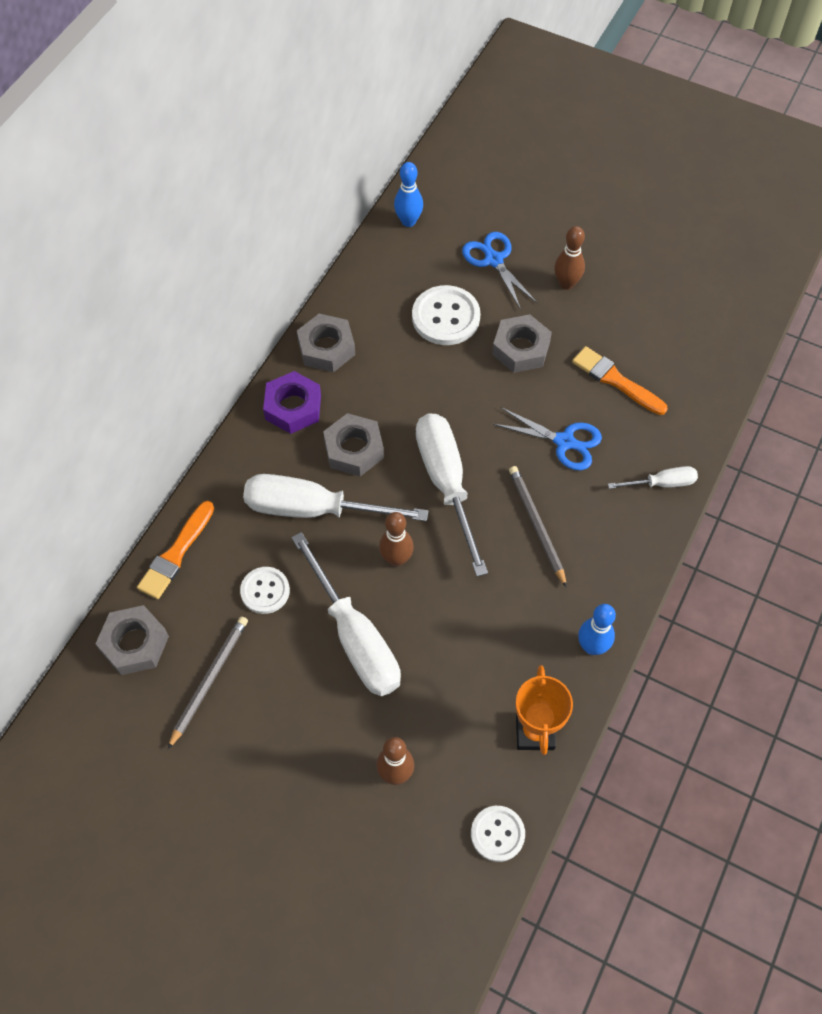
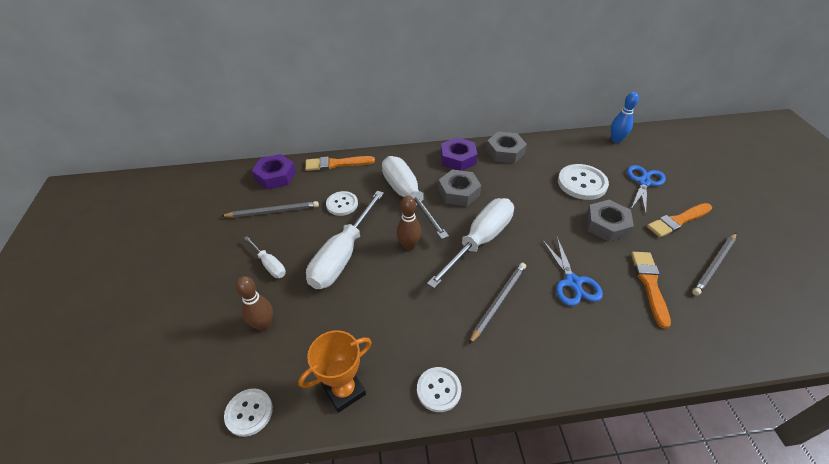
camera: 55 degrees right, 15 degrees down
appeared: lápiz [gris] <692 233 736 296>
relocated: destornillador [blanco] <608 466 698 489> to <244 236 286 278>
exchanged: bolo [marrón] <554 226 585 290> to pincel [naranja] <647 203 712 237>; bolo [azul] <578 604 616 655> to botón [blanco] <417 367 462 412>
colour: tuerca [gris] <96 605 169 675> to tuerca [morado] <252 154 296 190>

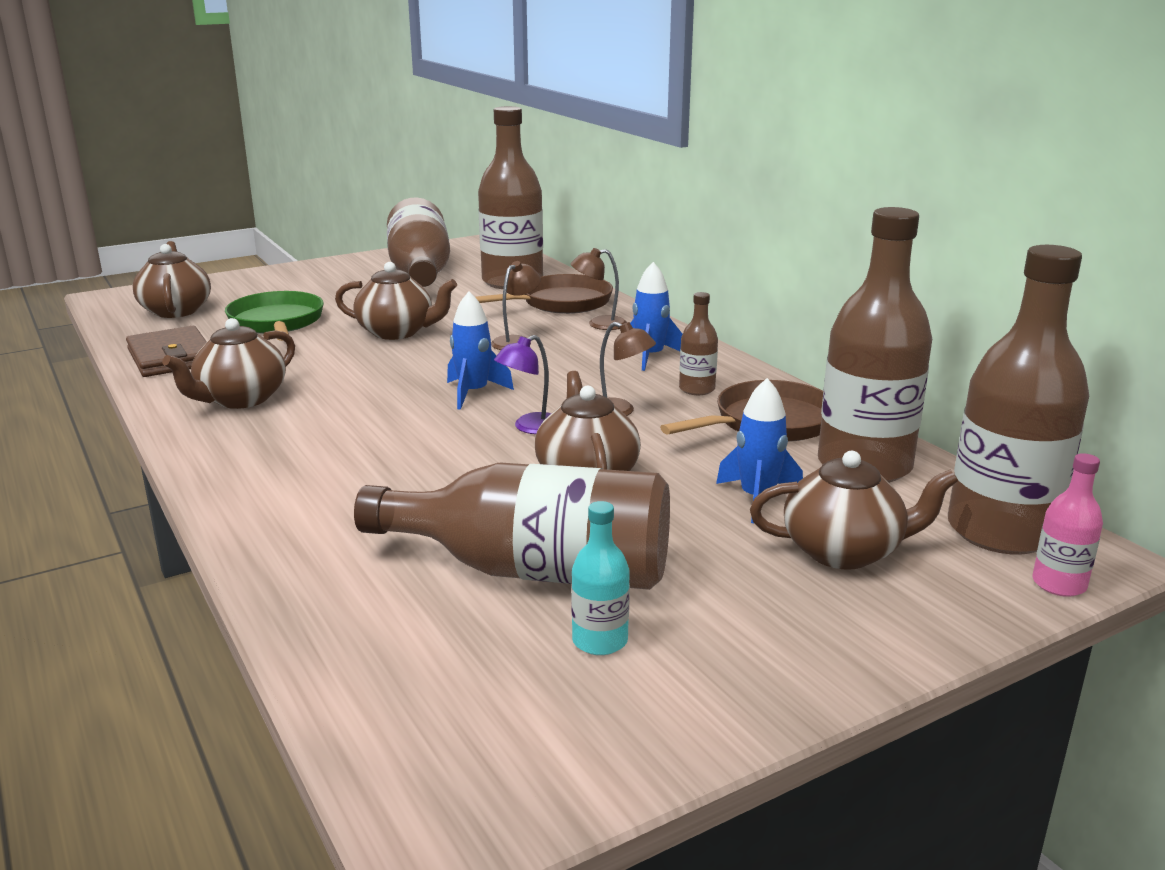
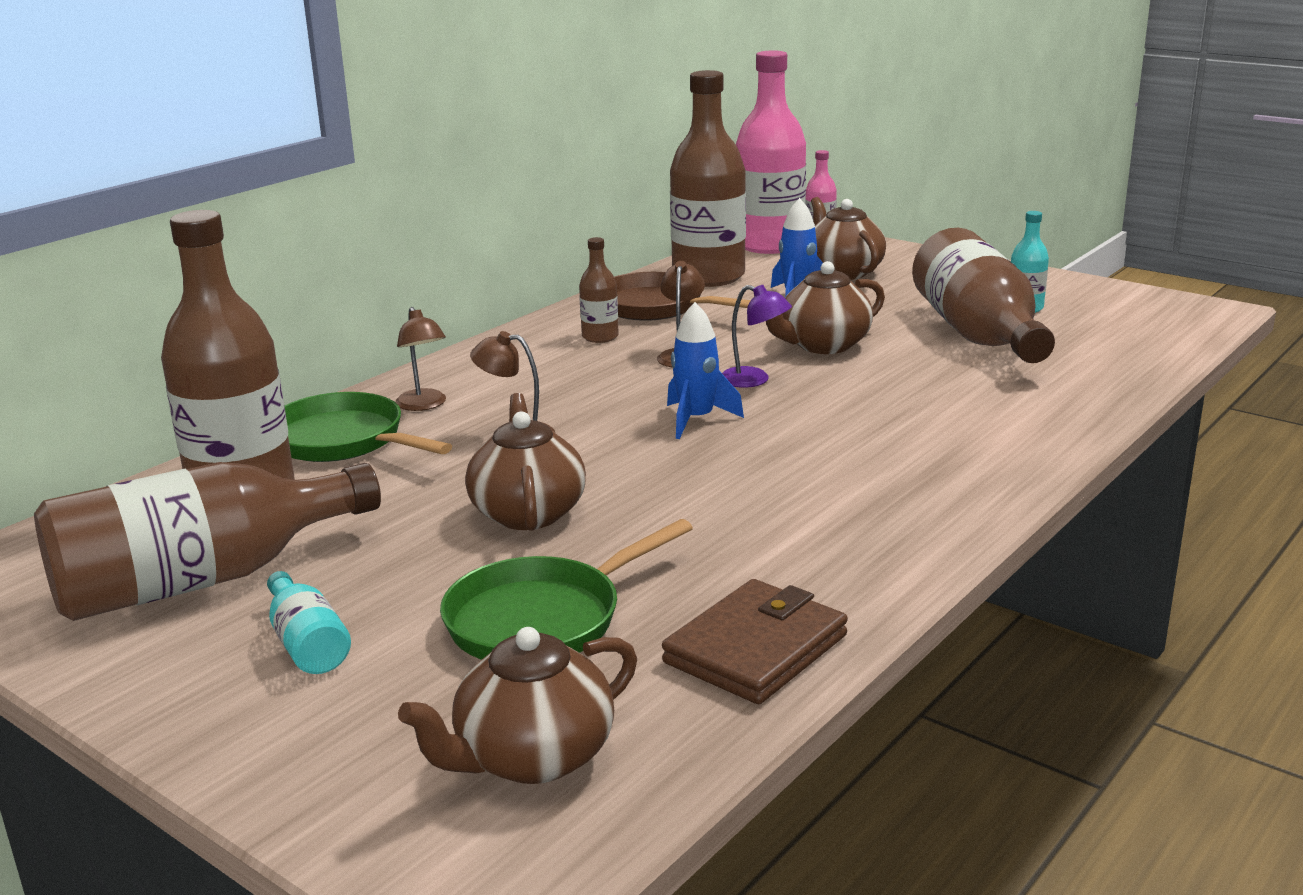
camera: 110 degrees left, 0 degrees up
missing: tetera [marrón] <162 318 295 409>; cohete [azul] <630 262 682 371>
appeared: botella [turquesa] <267 571 351 674>
colour: sartén [marrón] <475 274 613 314> to sartén [verde] <285 392 452 462>; botella [marrón] <948 245 1089 555> to botella [rosa] <736 50 806 254>

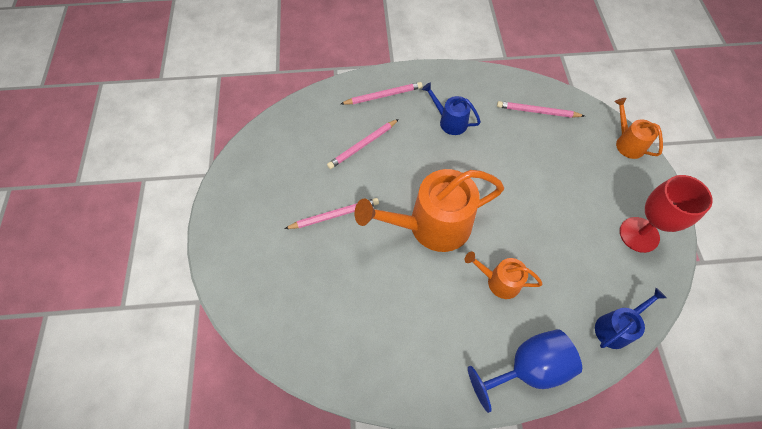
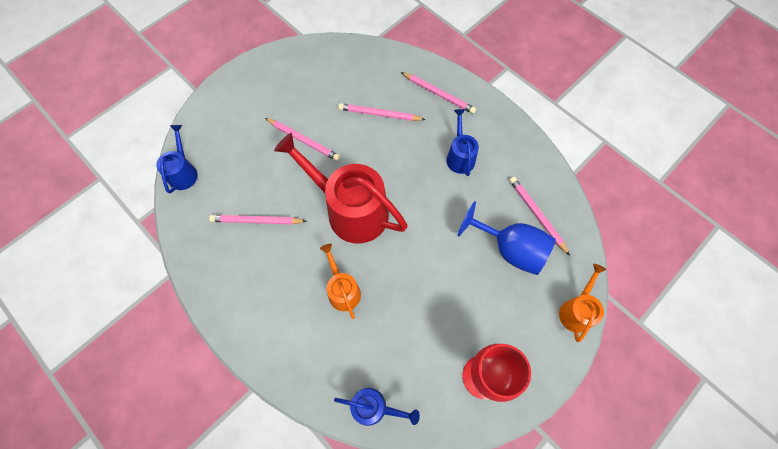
camera: 50 degrees right, 5 degrees up
appeared: regadera [azul] <156 125 198 193>; lápiz [rosa] <209 215 307 225>
relocated: copa [azul] <468 329 582 413> to <457 201 556 275>
colour: regadera [naranja] <355 169 504 252> to regadera [rojo] <274 133 408 243>

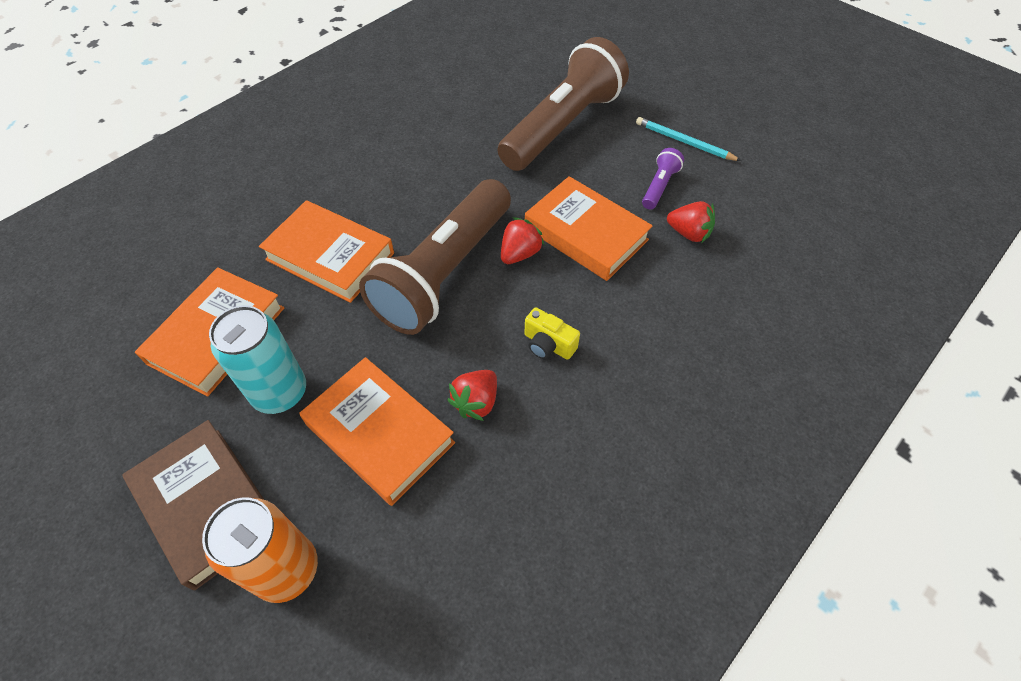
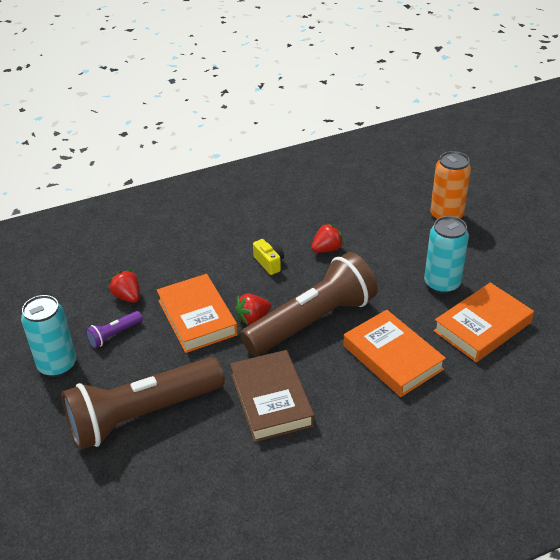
camera: 155 degrees left, 15 degrees down
missing: libro [naranja] <299 357 455 506>
relocated: libro [marrón] <122 420 264 590> to <230 350 315 442>
exchanged: lápiz [turquesa] <636 117 741 161> to lata [turquesa] <21 295 76 377>

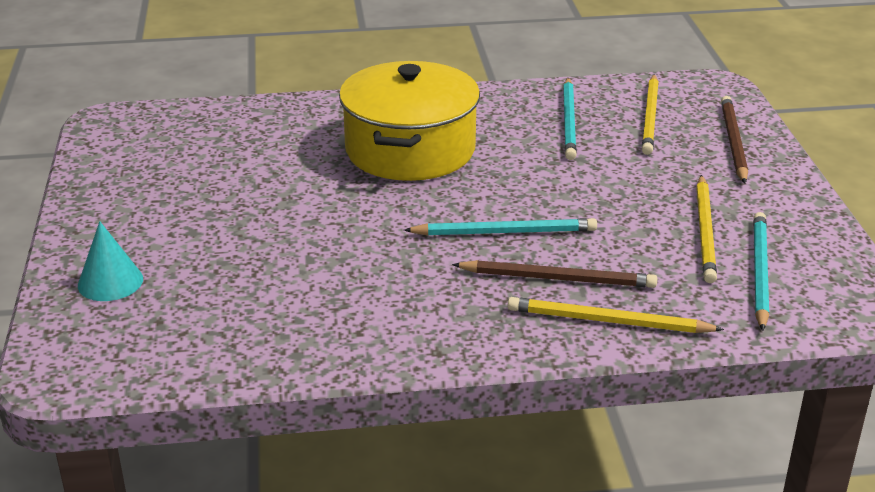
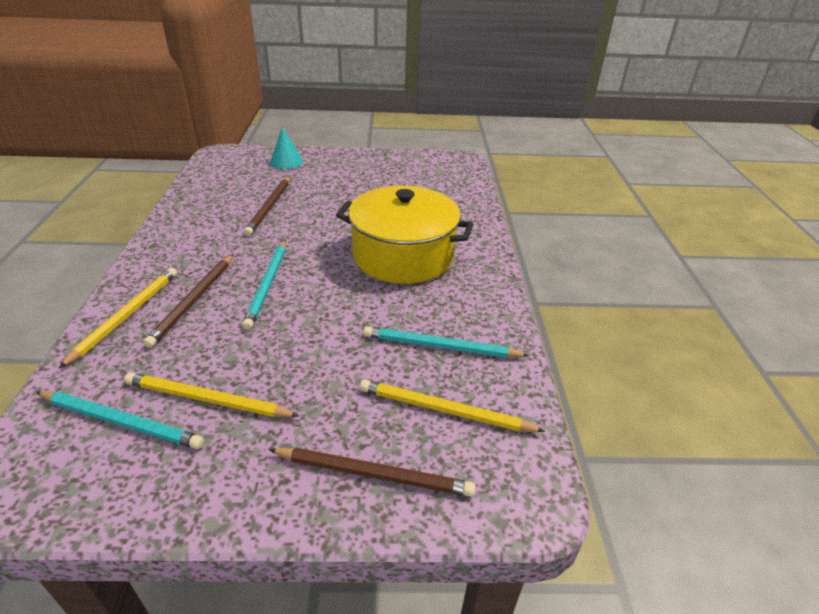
camera: 95 degrees right, 5 degrees up
appeared: lápiz [marrón] <244 177 290 236>

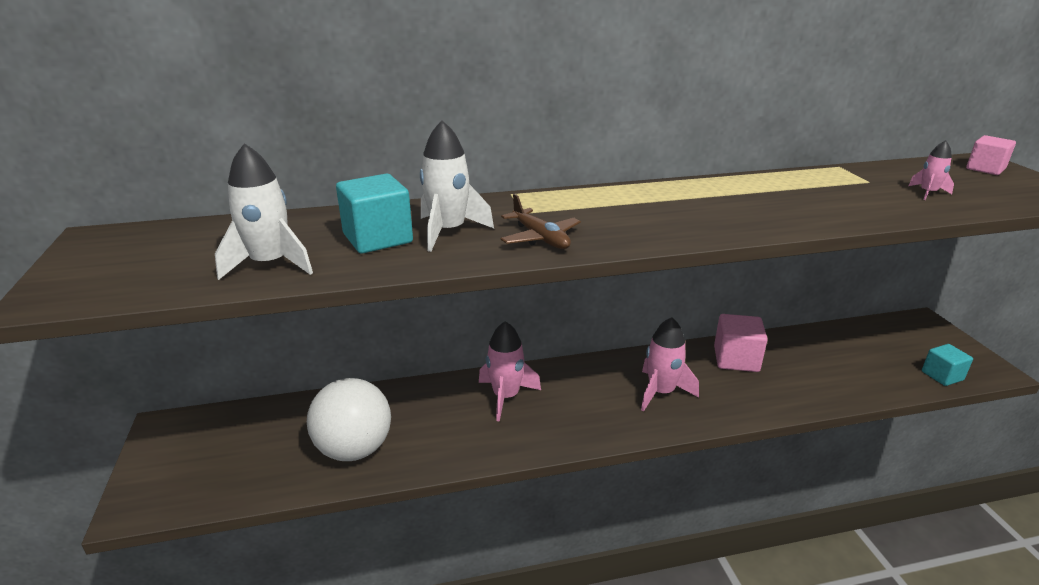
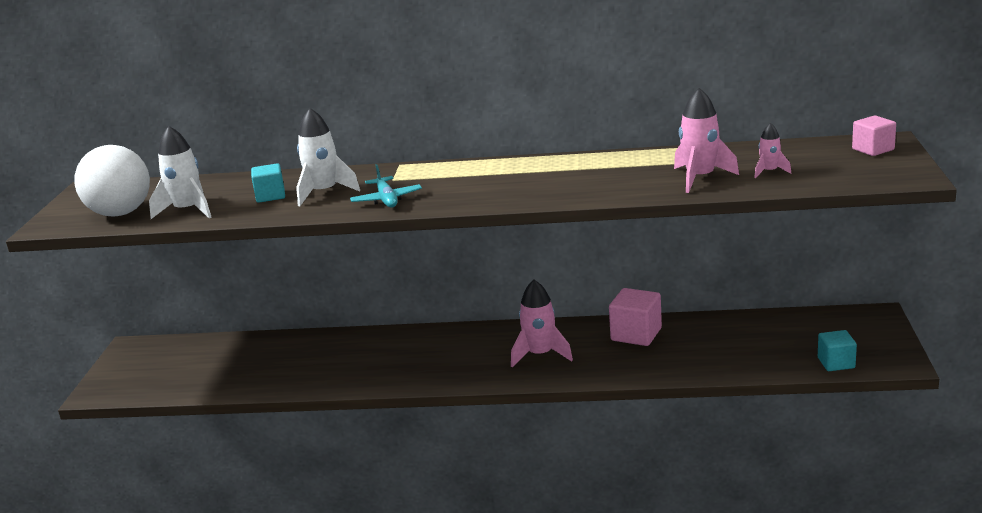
camera: 20 degrees right, 5 degrees down
relocated: pelota [blanco] <307 378 391 461> to <74 145 150 216>; cohete [rosa] <479 321 541 422> to <674 88 739 193>
colour: avión [marrón] <501 194 581 249> to avión [turquesa] <350 164 422 208>
size: cubo [turquesa] <336 174 413 254> = <251 163 285 203> x0.66

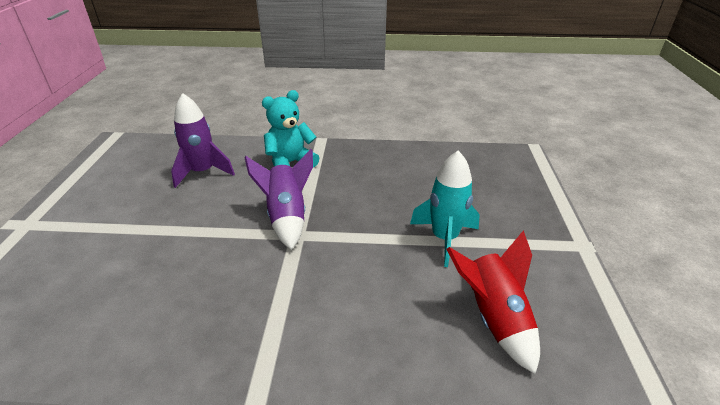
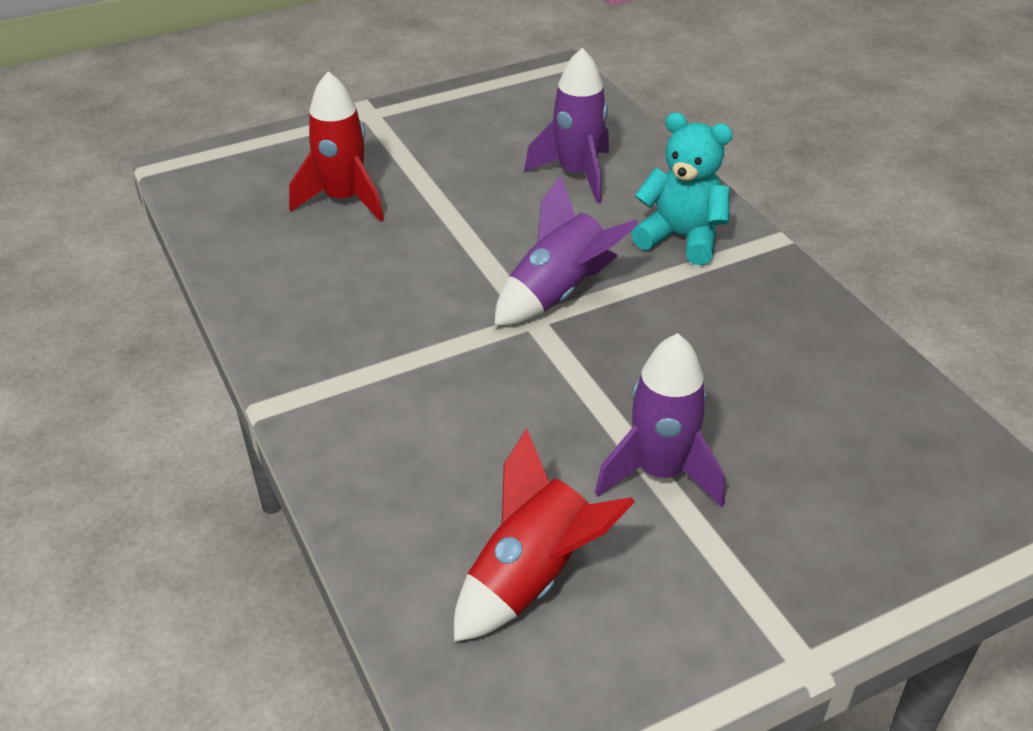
camera: 60 degrees right, 5 degrees up
appeared: cohete [rojo] <289 71 384 222>
colour: cohete [turquesa] <410 150 480 267> to cohete [morado] <595 333 725 507>

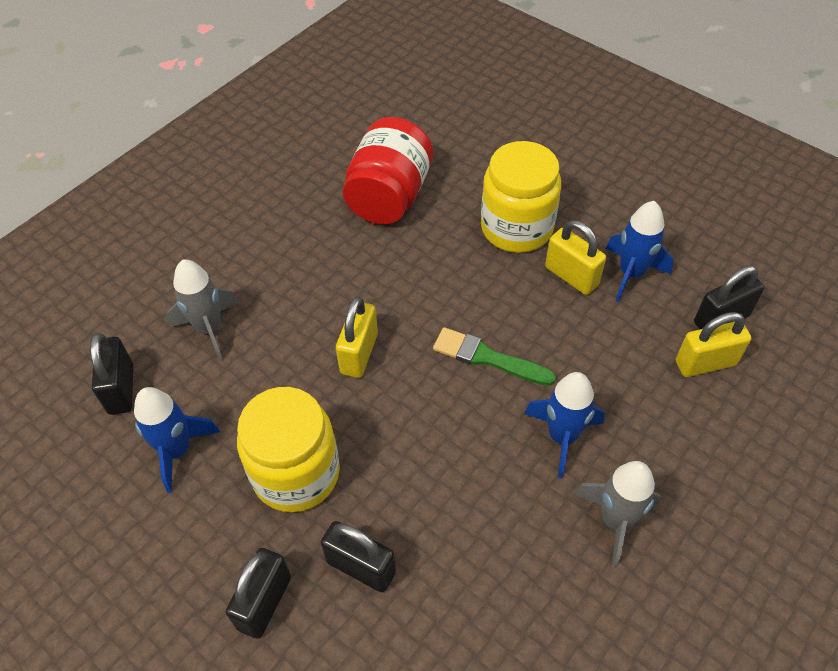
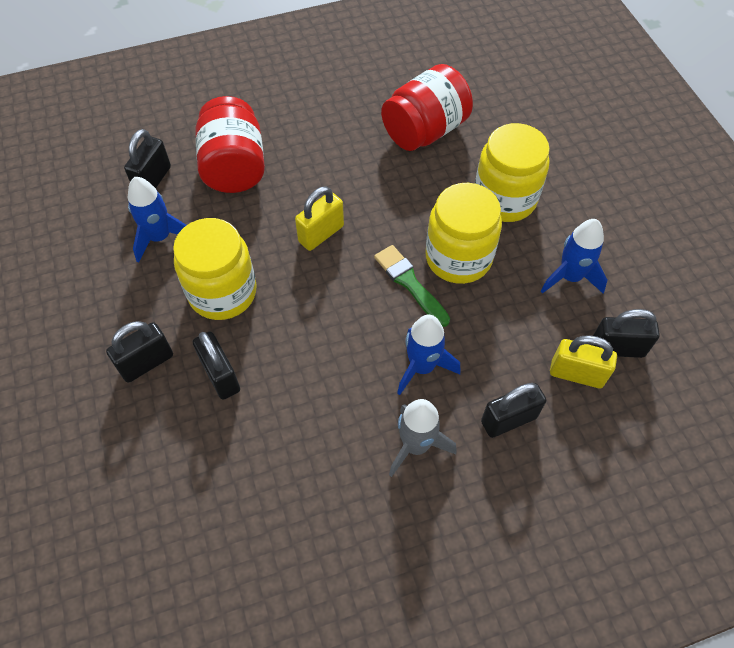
camera: 30 degrees right, 5 degrees up
missing: candado [amarillo] <545 220 606 295>
appeared: tarro [amarillo] <426 183 502 284>; candado [negro] <481 383 546 438>
exchanged: cohete [gris] <167 259 239 361> to tarro [rojo] <195 96 265 193>

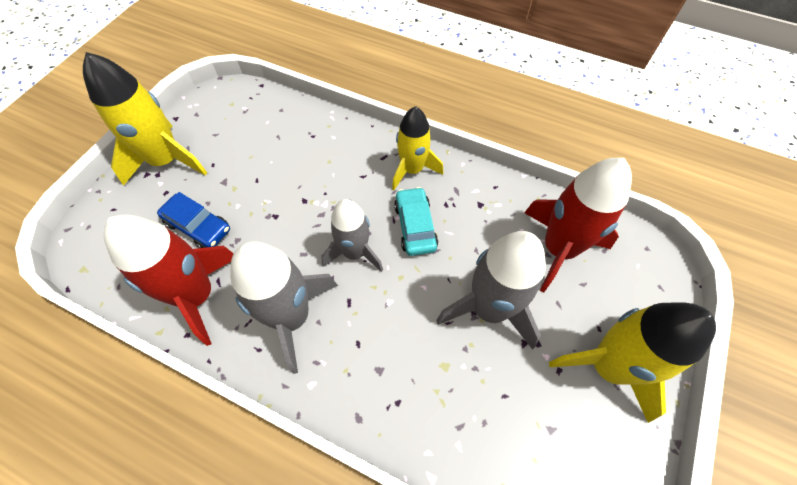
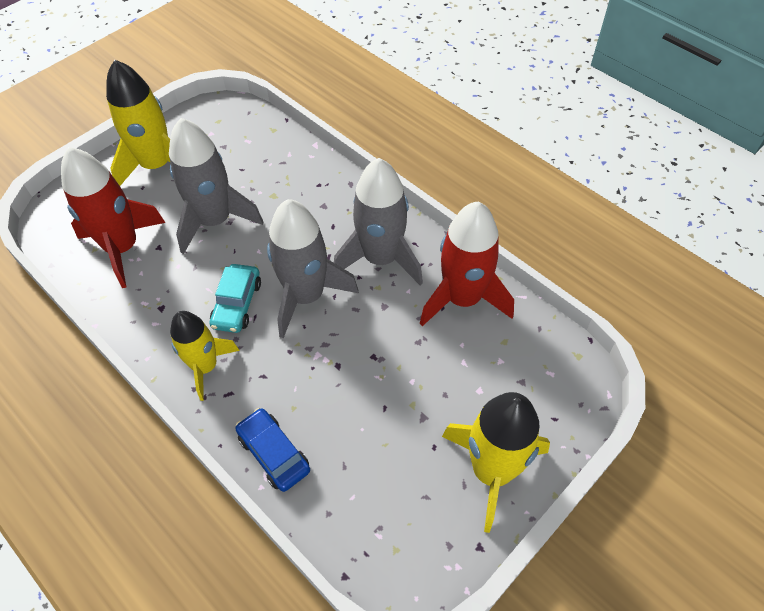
camera: 160 degrees left, 5 degrees down
relocated: coche [azul] <157 192 230 248> to <235 408 310 492>
size: cohete [gris] <321 199 383 272> = <267 199 359 338> x1.50

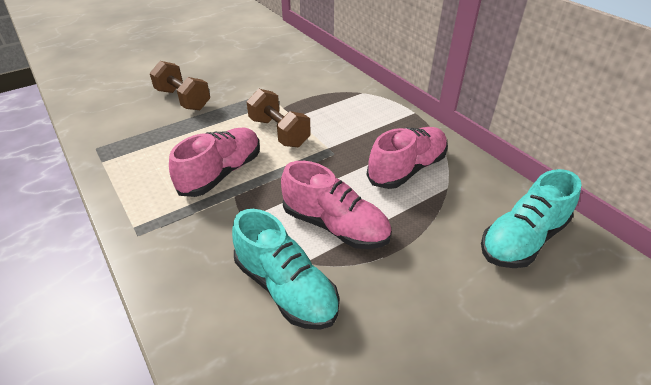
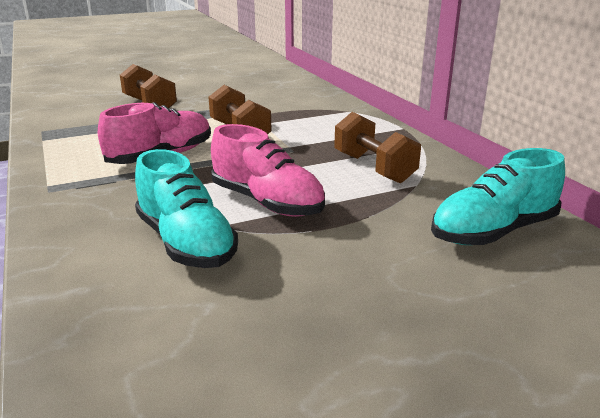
camera: 10 degrees right, 15 degrees down
exchanged: zapato [rosa] <367 127 448 189> to mancuerna [marrón] <334 112 421 183>

